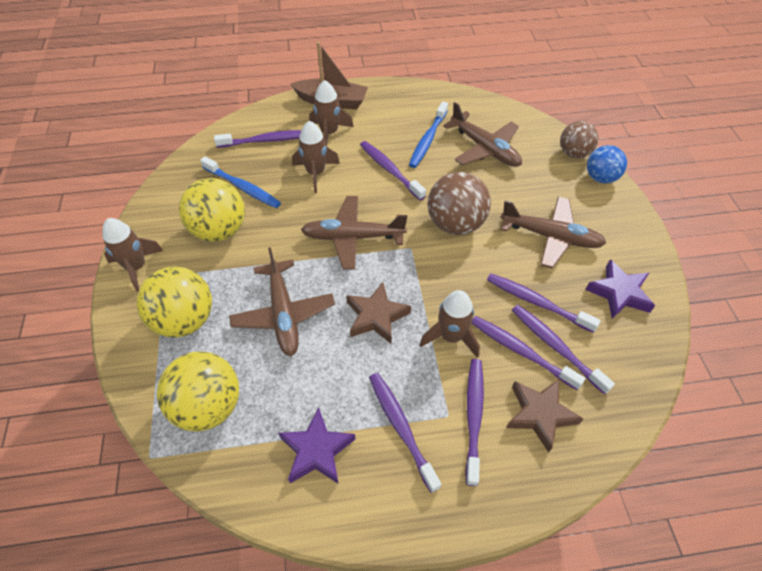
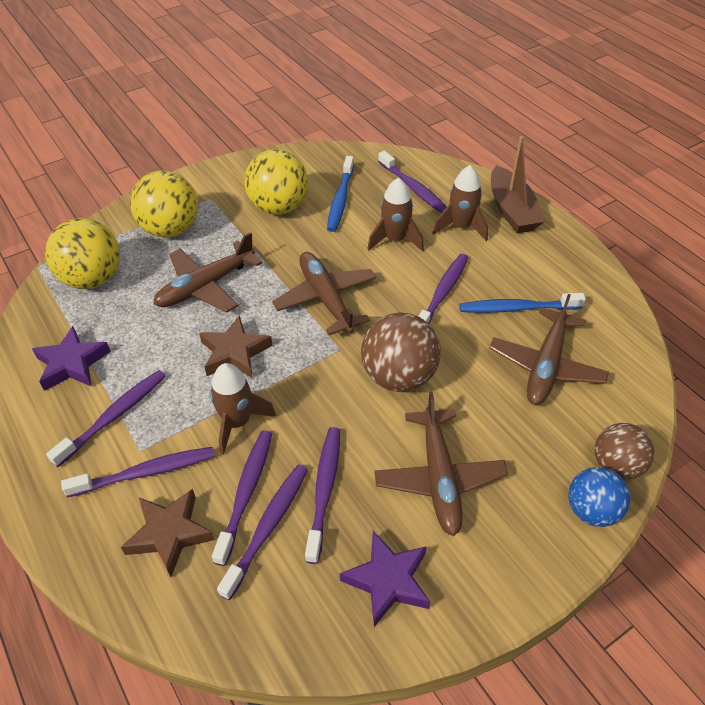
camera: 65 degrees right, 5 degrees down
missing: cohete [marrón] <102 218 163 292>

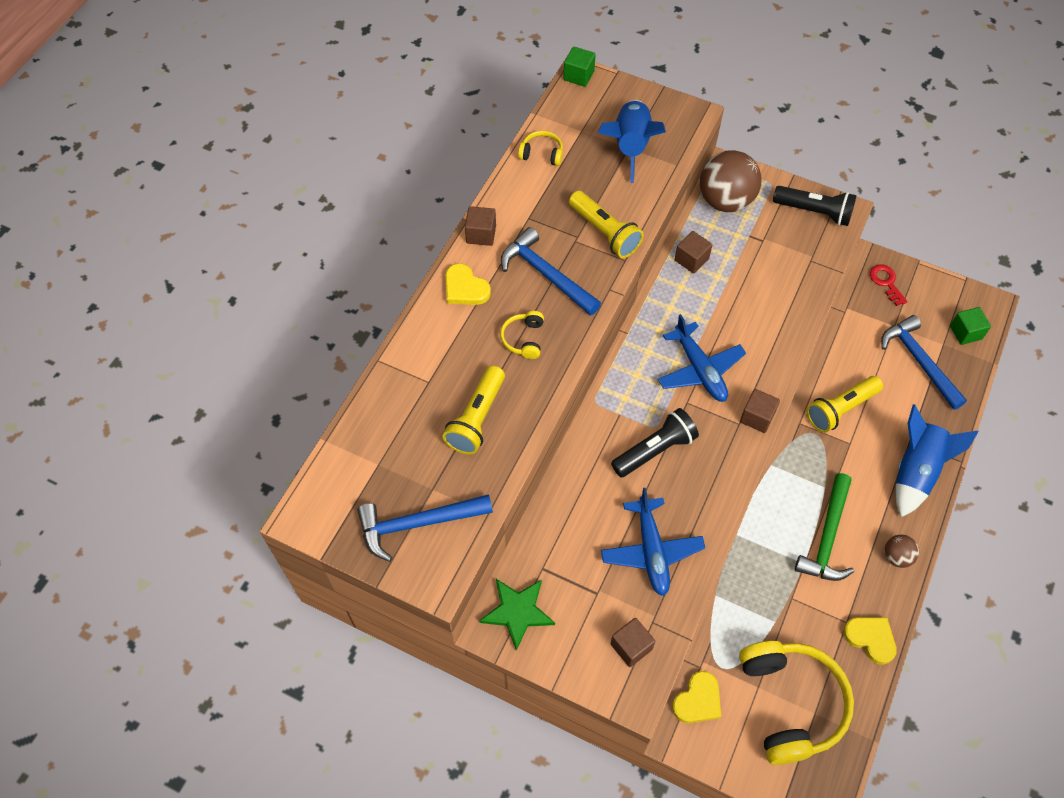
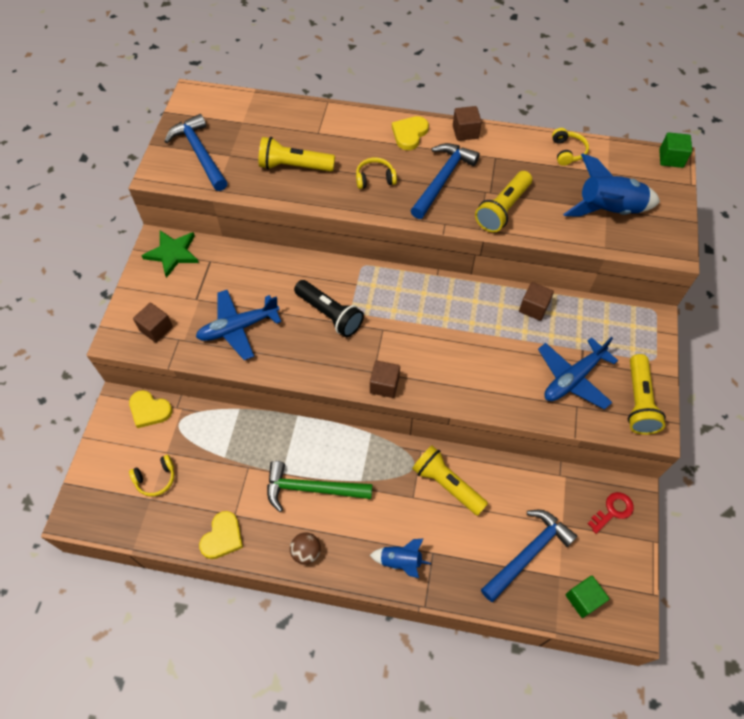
camera: 75 degrees right, 0 degrees up
missing: pelota [marrón] <700 150 762 212>
relocated: avión [azul] <658 314 746 402> to <538 337 618 410>
colour: lámpara de mano [negro] <773 186 857 226> to lámpara de mano [amarillo] <628 354 666 435>
size: auriculares [amarillo] <739 641 854 765> = <129 455 174 497> x0.44; cohete [azul] <896 404 979 517> = <370 539 431 578> x0.57

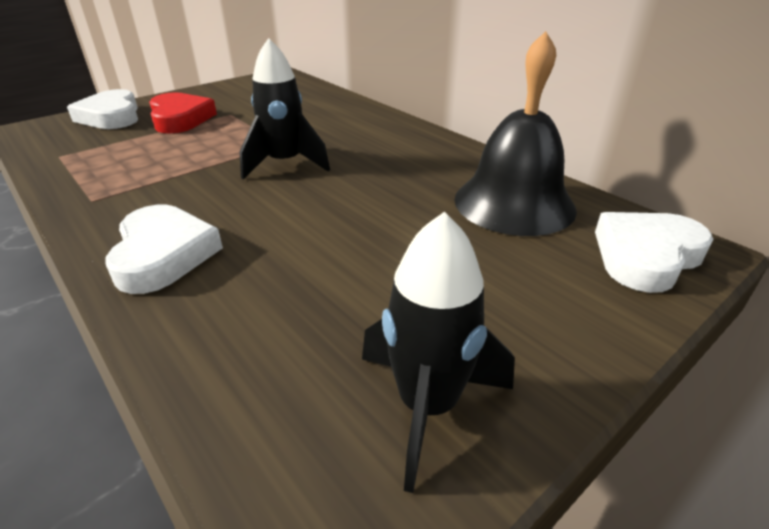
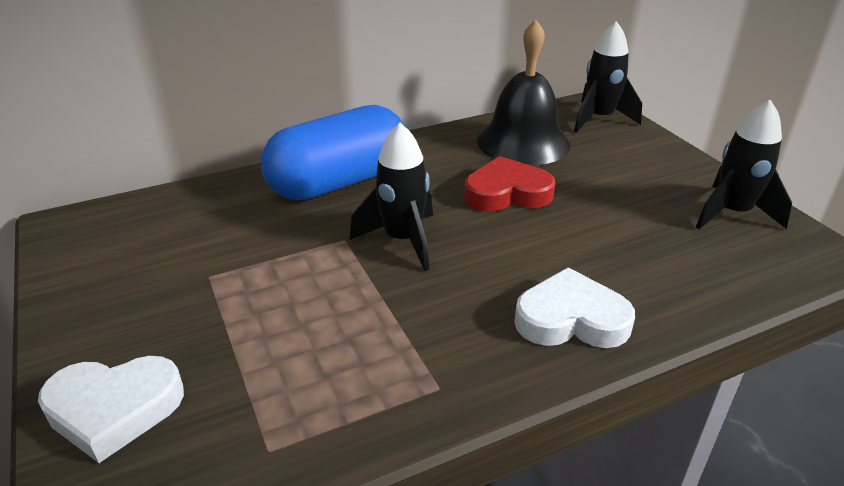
camera: 75 degrees left, 0 degrees up
appeared: cápsula [azul] <261 105 404 200>
relocated: corazón [rojo] <149 92 217 134> to <465 156 555 212>
exchanged: corazón [blanco] <595 212 713 293> to cohete [negro] <574 21 642 133>

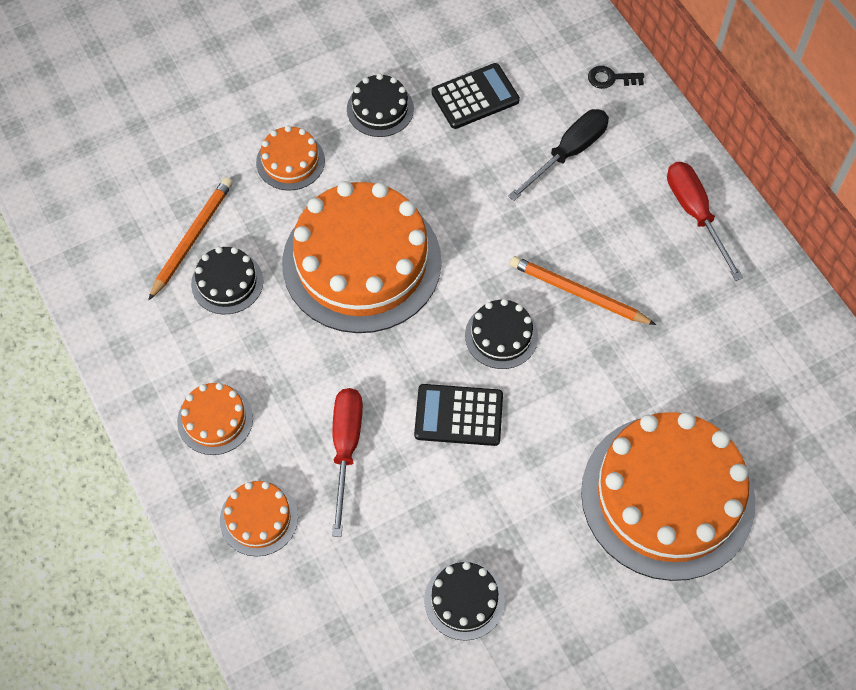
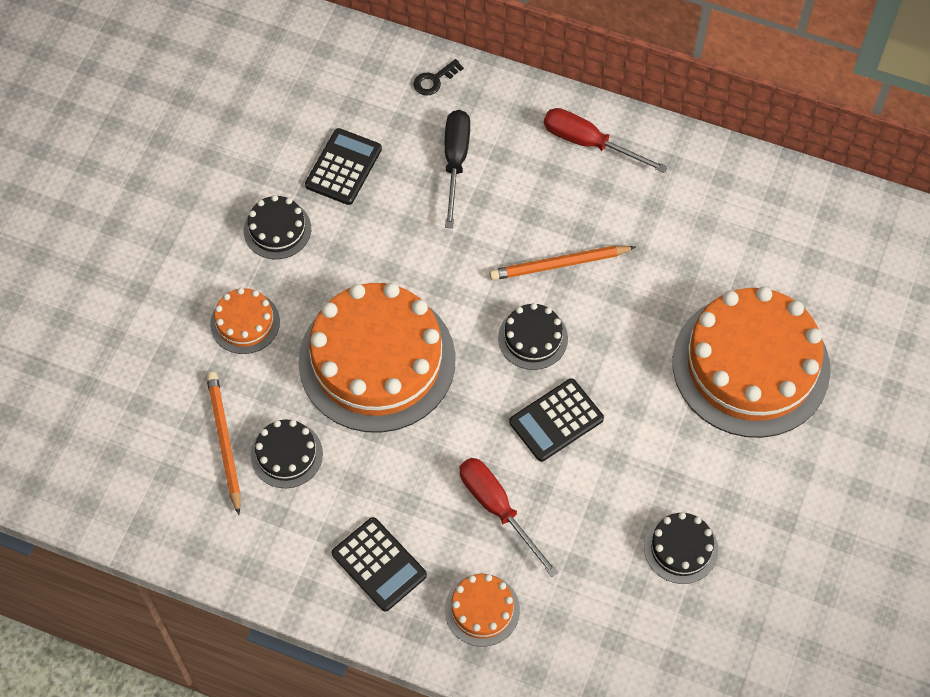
camera: 40 degrees left, 0 degrees up
exchanged: tarta [naranja] <177 383 253 455> to calculadora [negro] <332 517 427 611>

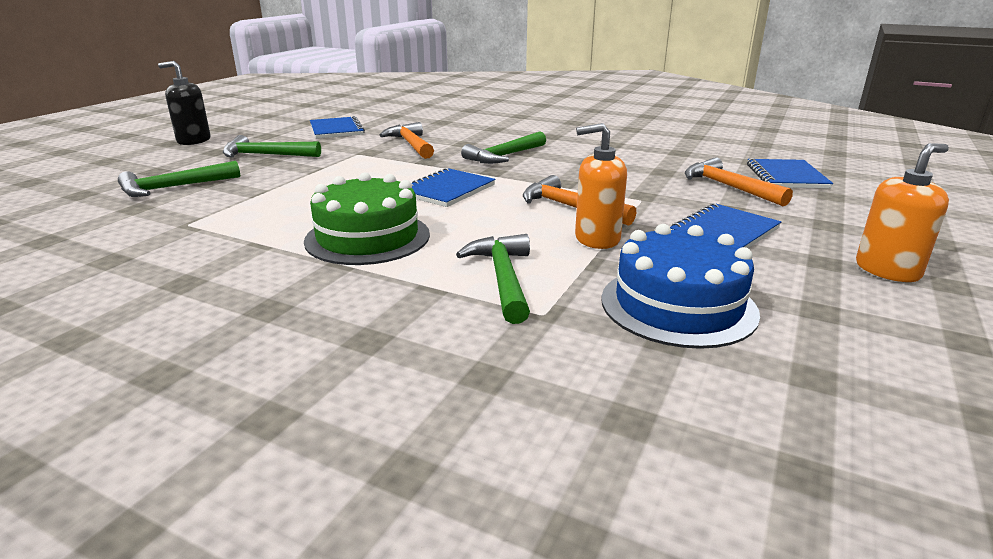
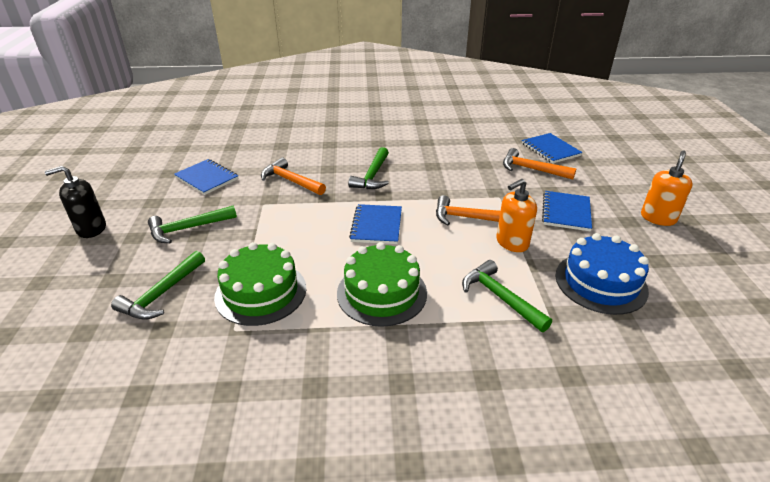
camera: 30 degrees left, 10 degrees up
appeared: tarta [verde] <214 242 306 326>

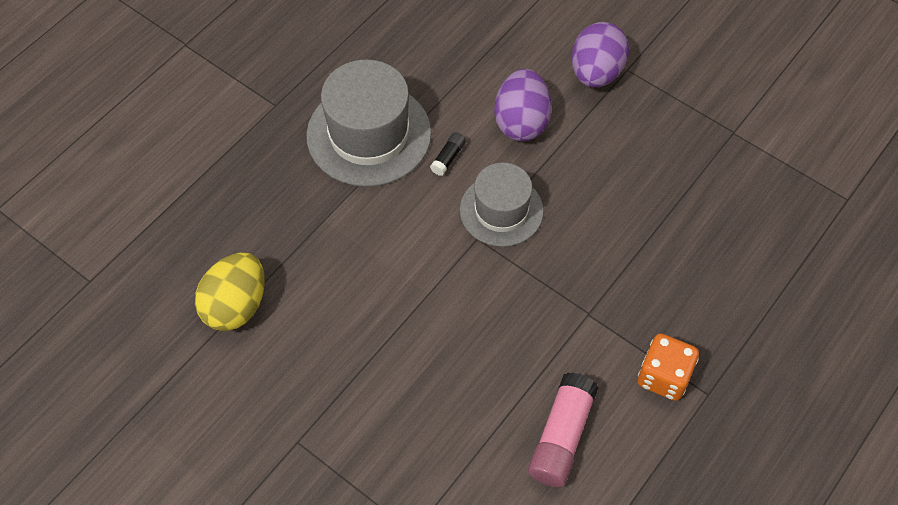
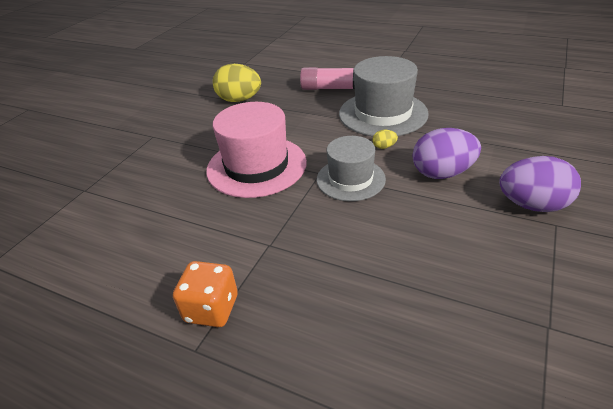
camera: 80 degrees right, 20 degrees down
appeared: sombrero [rosa] <206 102 307 198>
relocated: barra de pegamento [rosa] <528 373 599 487> to <300 67 355 90>
exchanged: barra de pegamento [negro] <430 132 466 176> to huevo [amarillo] <372 130 398 149>

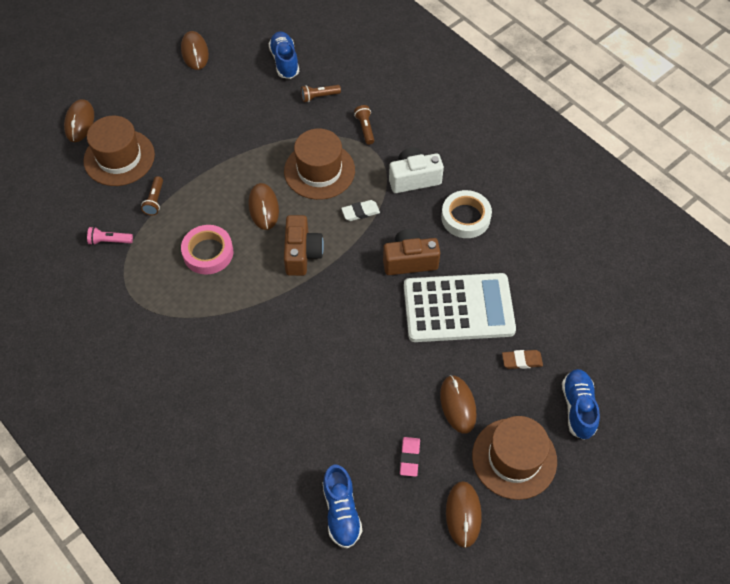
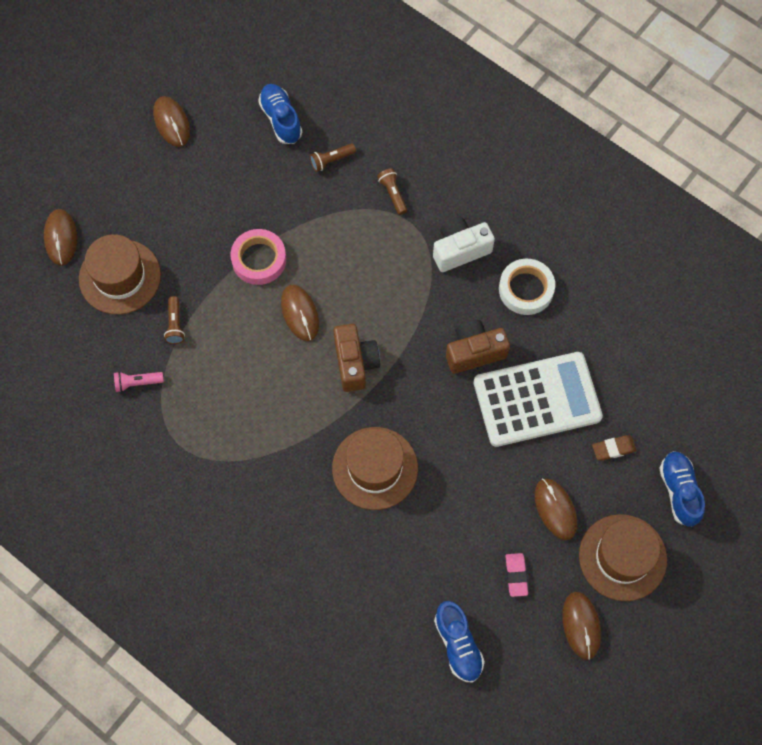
camera: 10 degrees left, 10 degrees up
missing: goma de borrar [blanco] <341 200 380 221>
relocated: cinta adhesiva [rosa] <181 225 233 275> to <231 229 286 285>; sombrero [marrón] <284 128 355 200> to <332 427 418 510>

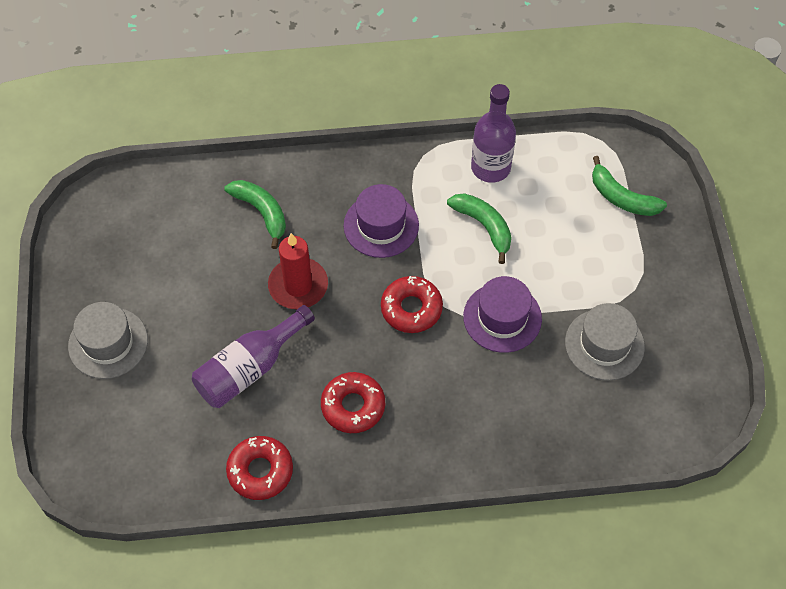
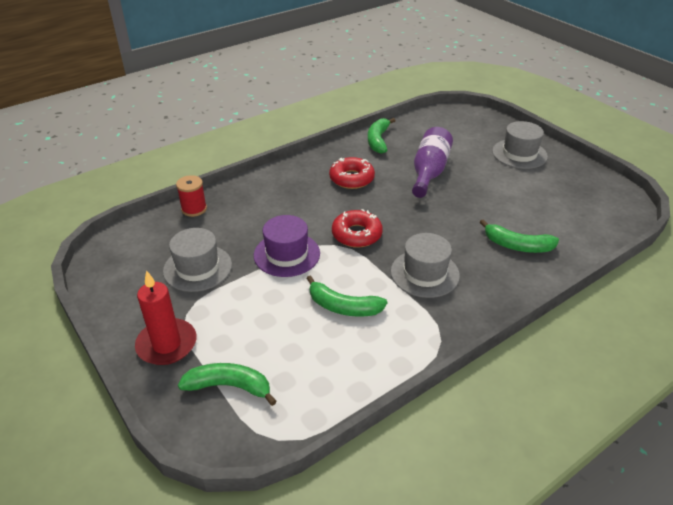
camera: 150 degrees right, 20 degrees down
missing: botella [morado] <471 84 516 183>
appeared: carrete [rojo] <176 175 207 217>
relocated: vela [rojo] <268 233 328 309> to <135 270 196 365>
exchanged: rosquilla [rojo] <226 436 293 500> to plátano [verde] <368 118 396 154>
colour: sombrero [morado] <344 184 419 258> to sombrero [gris] <391 233 460 298>

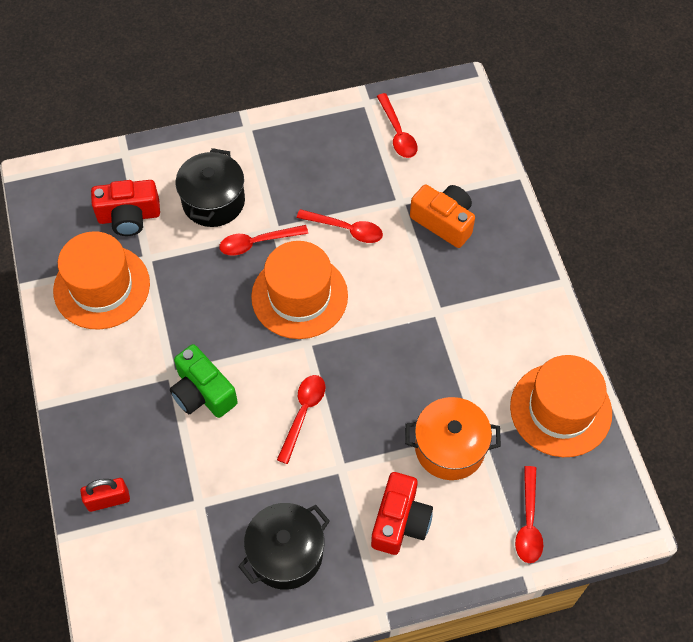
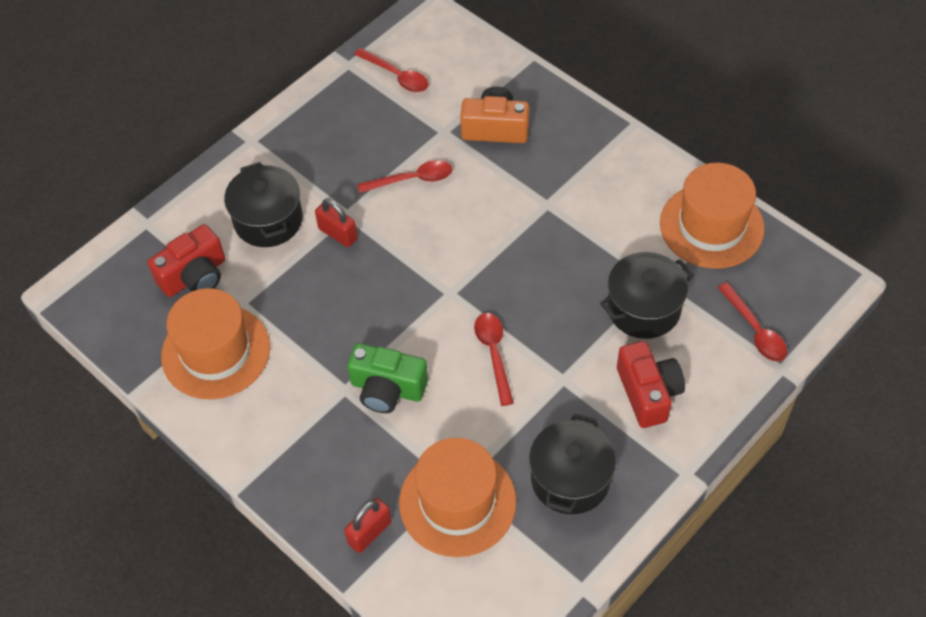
camera: 30 degrees left, 5 degrees down
relocated: sombrero [naranja] <251 241 348 339> to <399 438 517 557>
exchanged: cuchara [rojo] <219 225 308 256> to candado [rojo] <315 199 358 247>
colour: olla [naranja] <405 397 501 480> to olla [negro] <600 252 694 339>

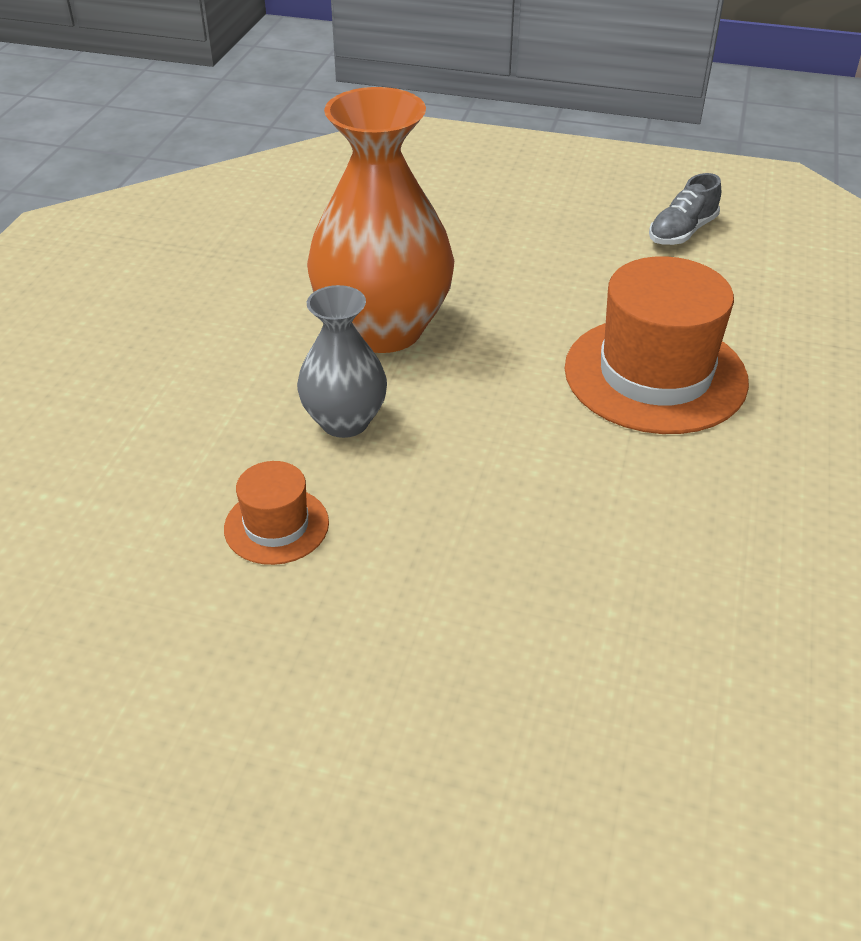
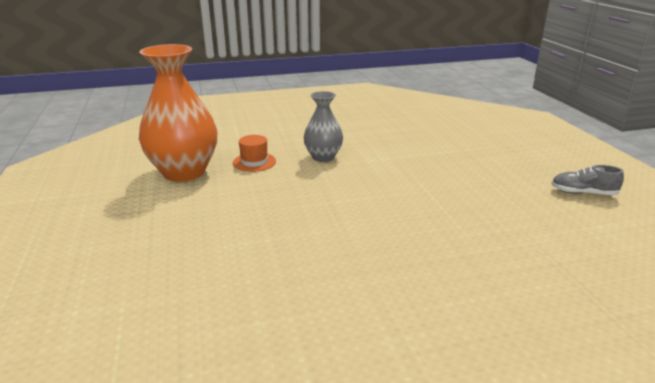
camera: 60 degrees right, 15 degrees down
missing: sombrero [naranja] <565 256 749 434>
relocated: florero [naranja] <307 87 454 353> to <139 44 217 182>

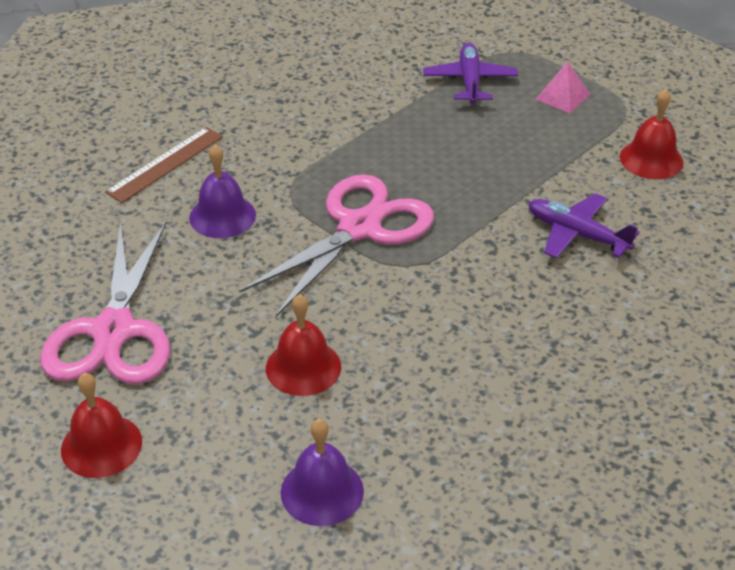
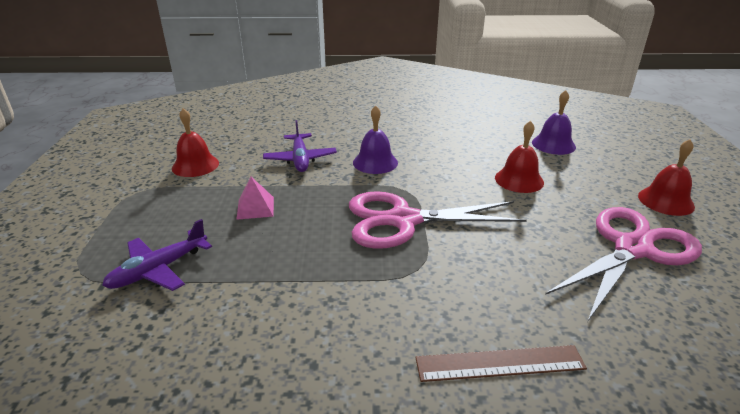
camera: 135 degrees left, 10 degrees down
relocated: campana [morado] <189 145 256 238> to <353 106 398 174>; pirámide [rosa] <536 62 590 113> to <236 177 274 220>

